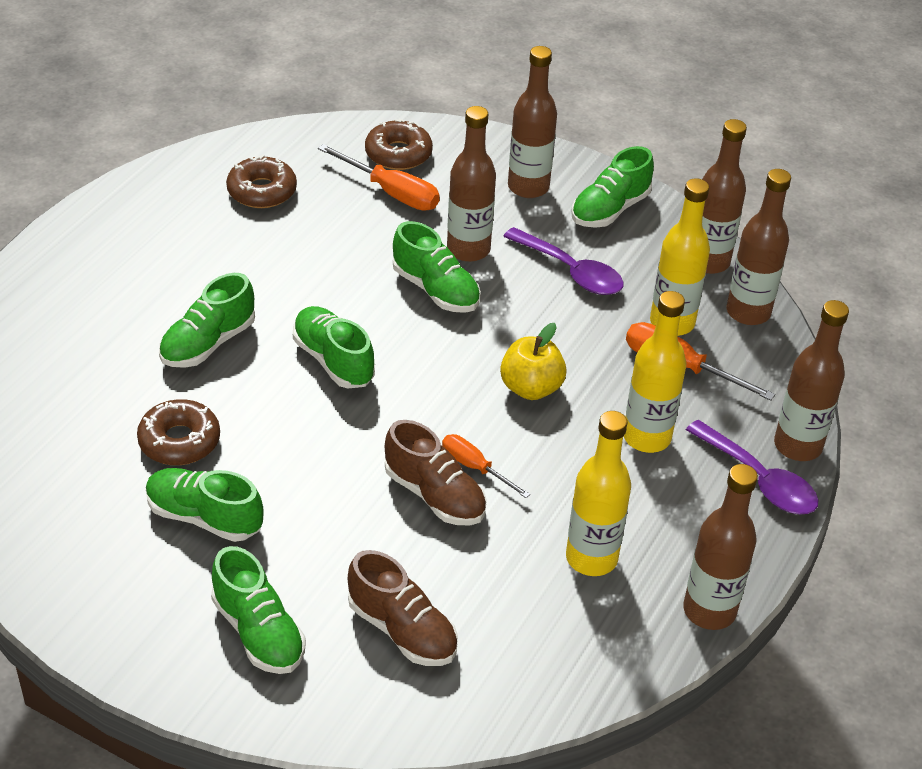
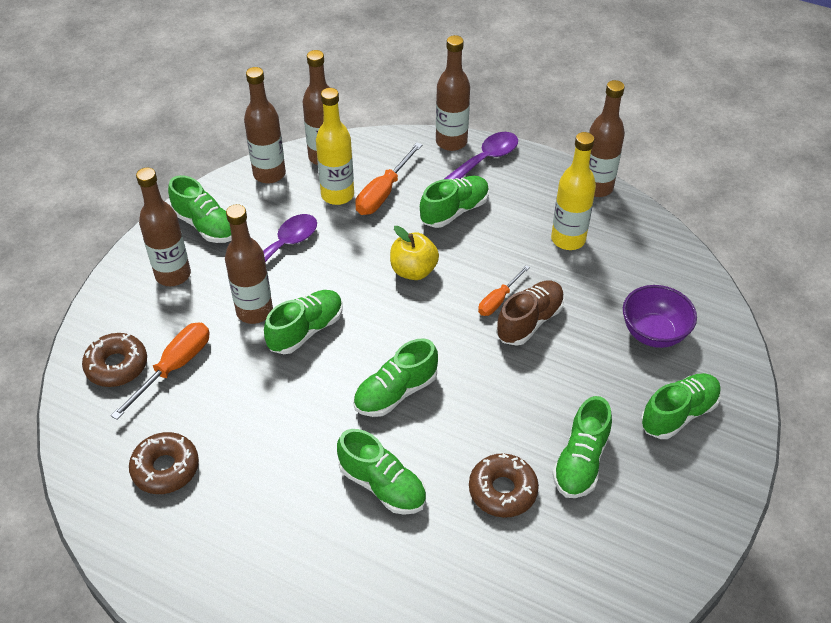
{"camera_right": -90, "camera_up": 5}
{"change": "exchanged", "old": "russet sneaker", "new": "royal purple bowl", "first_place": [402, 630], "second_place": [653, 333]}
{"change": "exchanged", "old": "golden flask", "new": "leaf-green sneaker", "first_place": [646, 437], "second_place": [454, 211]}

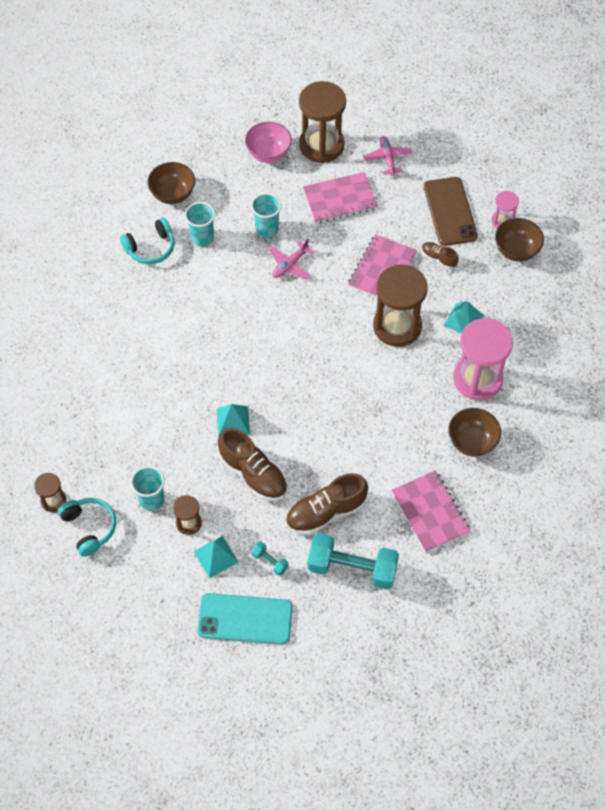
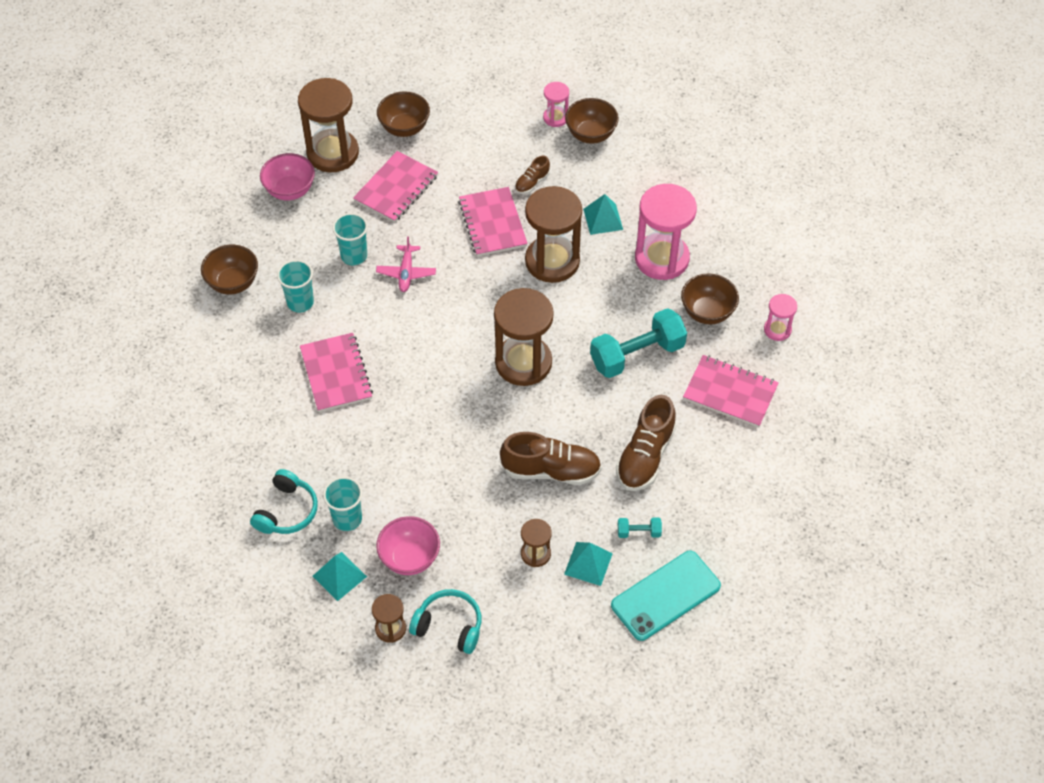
{"camera_right": -40, "camera_up": -5}
{"change": "relocated", "old": "aqua over-ear headphones", "first_place": [150, 248], "second_place": [287, 511]}
{"change": "relocated", "old": "aqua beaker", "first_place": [152, 500], "second_place": [347, 519]}
{"change": "relocated", "old": "aqua pyramid shape", "first_place": [233, 421], "second_place": [339, 576]}
{"change": "relocated", "old": "aqua free weight", "first_place": [352, 568], "second_place": [637, 355]}
{"change": "exchanged", "old": "rose-pink aeroplane", "new": "russet bowl", "first_place": [387, 158], "second_place": [404, 128]}
{"change": "spun", "old": "russet sneaker", "first_place": [438, 258], "second_place": [532, 182], "degrees": -45}
{"change": "missing", "old": "russet mobile phone", "first_place": [450, 211]}
{"change": "appeared", "new": "rose-pink notepad", "second_place": [336, 374]}
{"change": "appeared", "new": "rose-pink bowl", "second_place": [410, 558]}
{"change": "appeared", "new": "russet sand timer", "second_place": [523, 363]}
{"change": "appeared", "new": "rose-pink sand timer", "second_place": [777, 330]}

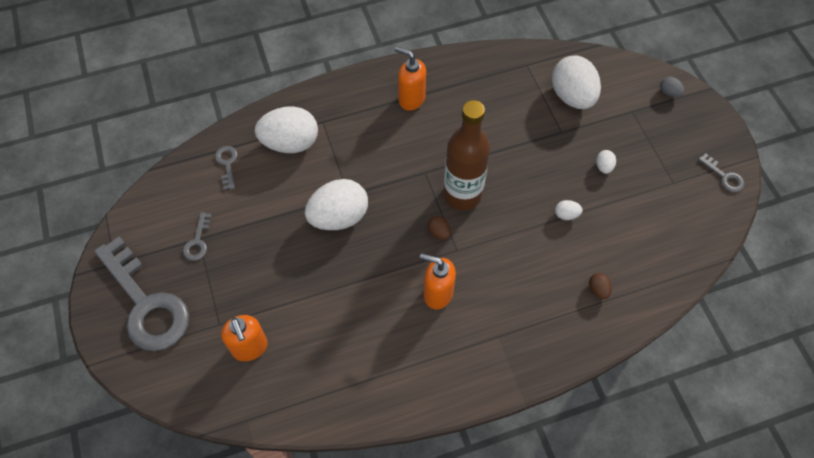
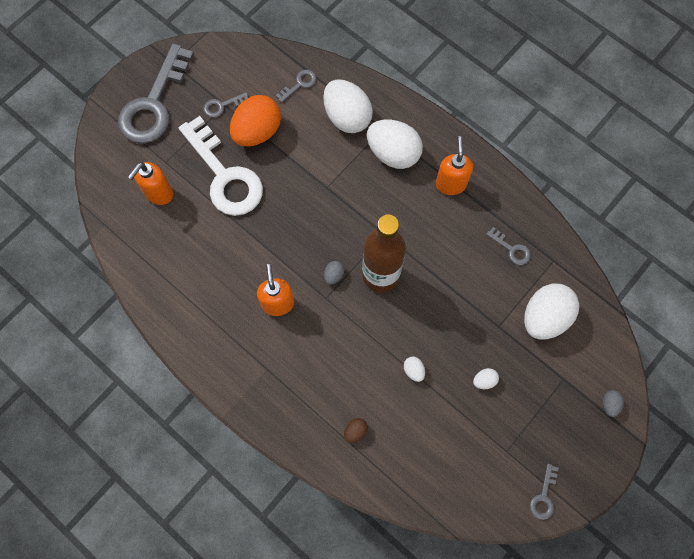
{"camera_right": 60, "camera_up": 10}
{"change": "relocated", "old": "snow-white egg", "first_place": [339, 217], "second_place": [393, 153]}
{"change": "colour", "old": "russet egg", "new": "ash-grey egg", "first_place": [439, 232], "second_place": [333, 275]}
{"change": "appeared", "new": "snow-white latchkey", "second_place": [225, 175]}
{"change": "appeared", "new": "orange egg", "second_place": [257, 132]}
{"change": "appeared", "new": "ash-grey latchkey", "second_place": [511, 249]}

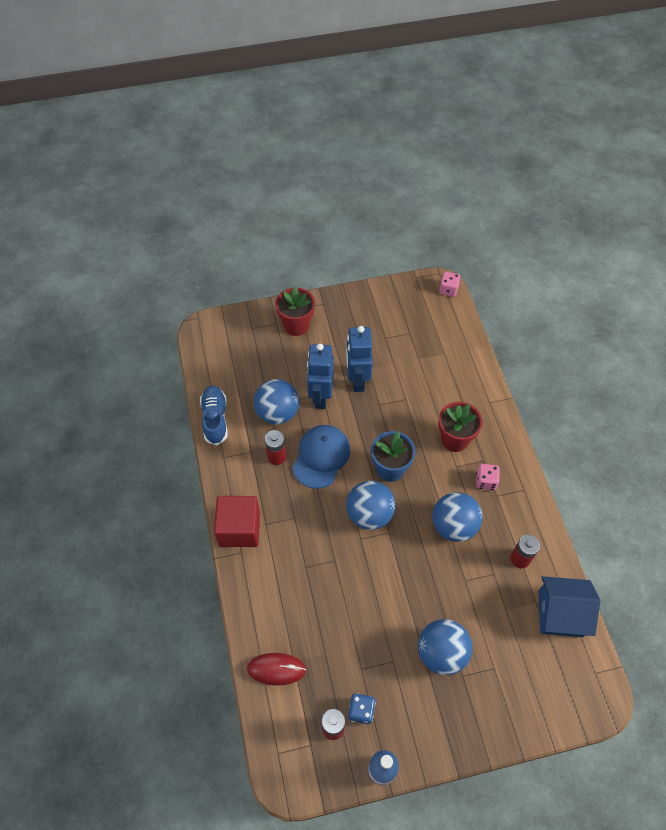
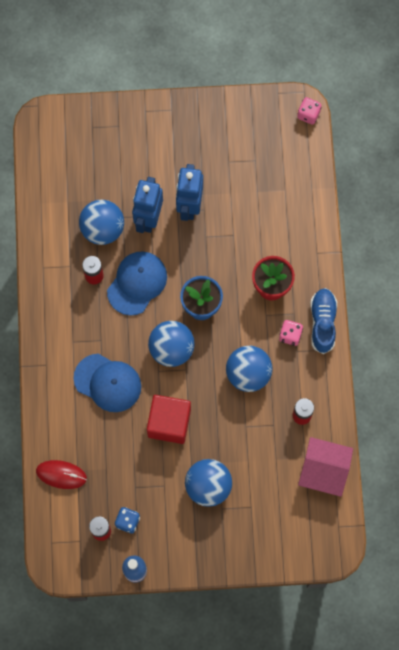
{"camera_right": 10, "camera_up": 15}
{"change": "relocated", "old": "royal blue sneaker", "first_place": [215, 419], "second_place": [322, 322]}
{"change": "relocated", "old": "red block", "first_place": [239, 529], "second_place": [169, 423]}
{"change": "missing", "old": "red flower pot", "first_place": [296, 325]}
{"change": "colour", "old": "royal blue toy house", "new": "rose-pink toy house", "first_place": [560, 613], "second_place": [323, 471]}
{"change": "appeared", "new": "royal blue baseball cap", "second_place": [108, 383]}

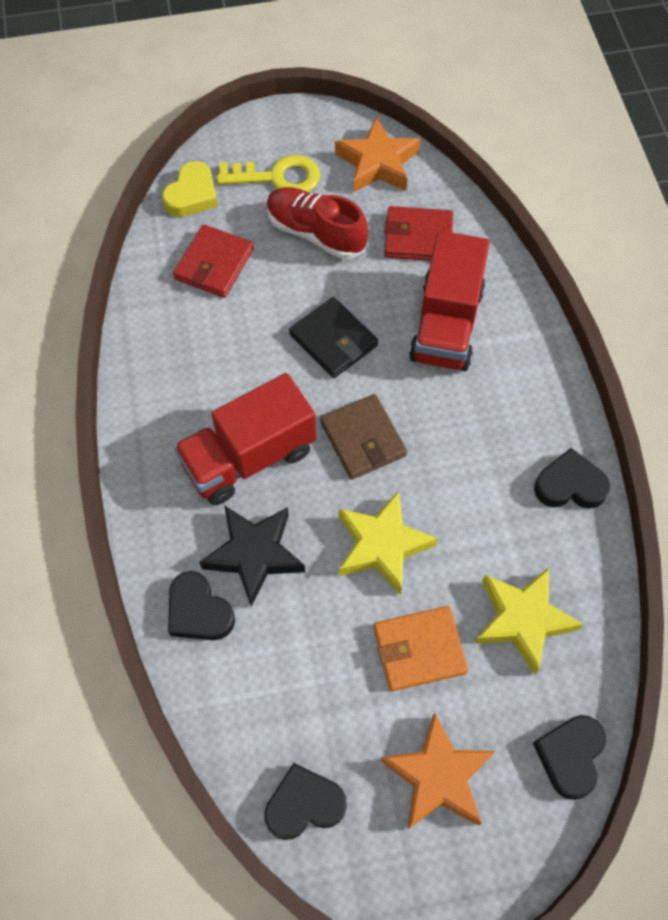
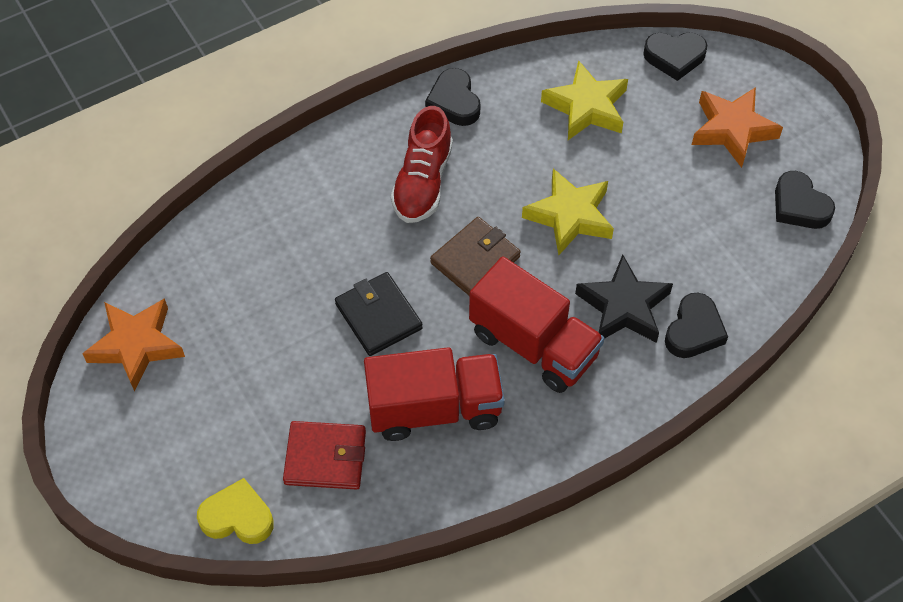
{"camera_right": -110, "camera_up": -5}
{"change": "missing", "old": "golden latchkey", "first_place": [277, 177]}
{"change": "relocated", "old": "red sneaker", "first_place": [315, 233], "second_place": [422, 182]}
{"change": "spun", "old": "jet-black card wallet", "first_place": [333, 340], "second_place": [378, 316], "degrees": -60}
{"change": "missing", "old": "orange card wallet", "first_place": [419, 650]}
{"change": "missing", "old": "red card wallet", "first_place": [418, 237]}
{"change": "relocated", "old": "red lorry", "first_place": [446, 324], "second_place": [434, 408]}

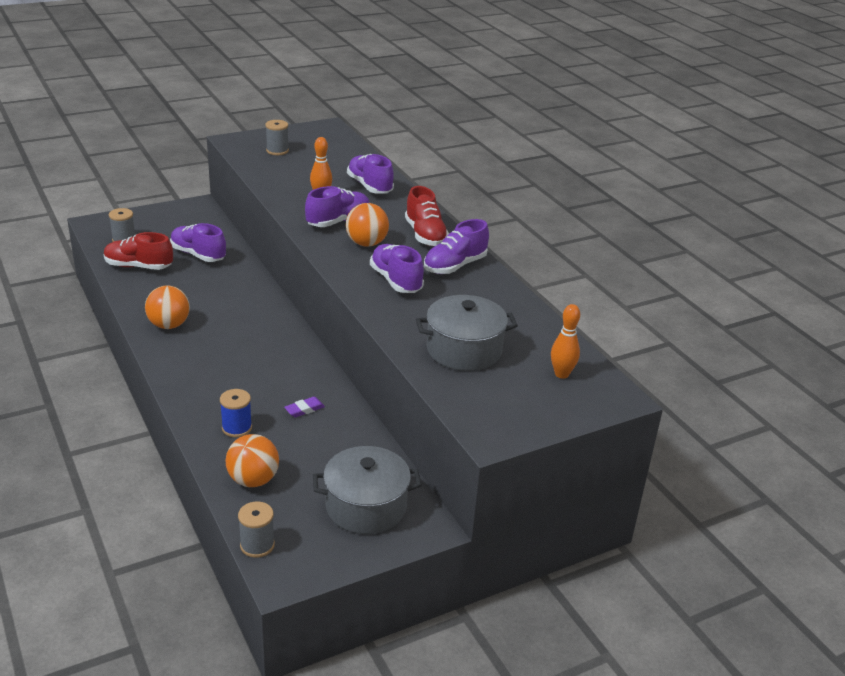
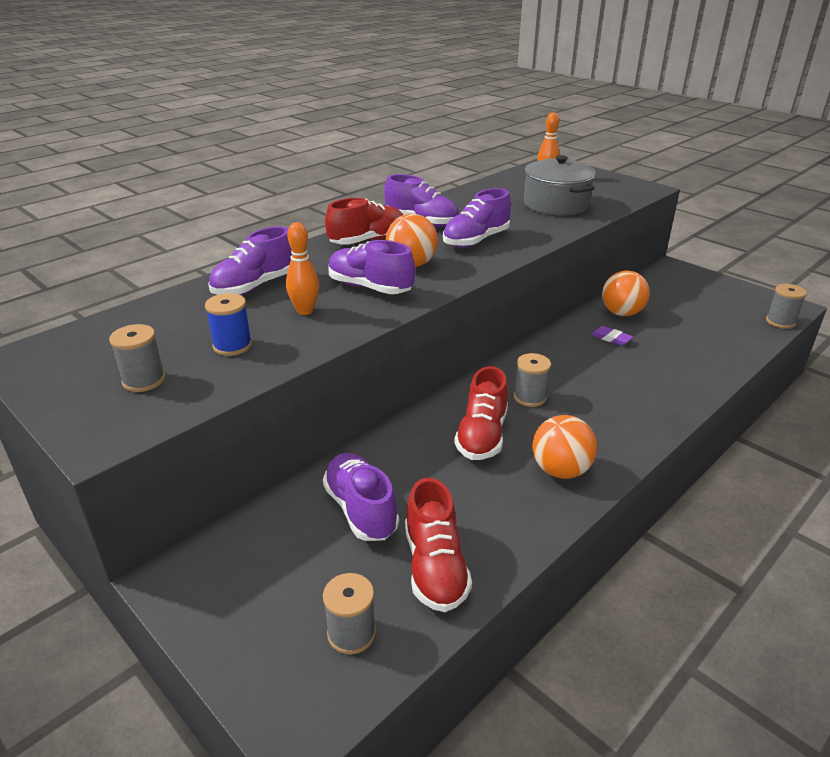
{"camera_right": -105, "camera_up": 0}
{"change": "spun", "old": "royal purple sneaker", "first_place": [198, 255], "second_place": [361, 510], "degrees": 135}
{"change": "relocated", "old": "royal blue bobbin", "first_place": [237, 428], "second_place": [232, 346]}
{"change": "relocated", "old": "orange play ball", "first_place": [253, 480], "second_place": [621, 313]}
{"change": "missing", "old": "ash-grey cooking pot", "first_place": [366, 506]}
{"change": "appeared", "new": "red sneaker", "second_place": [482, 436]}
{"change": "appeared", "new": "ash-grey bobbin", "second_place": [530, 397]}

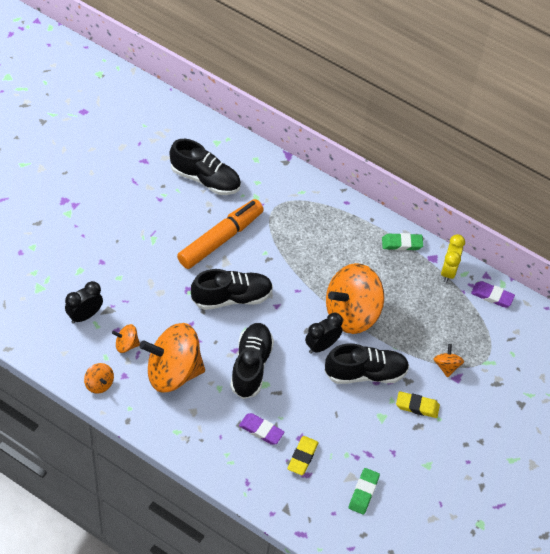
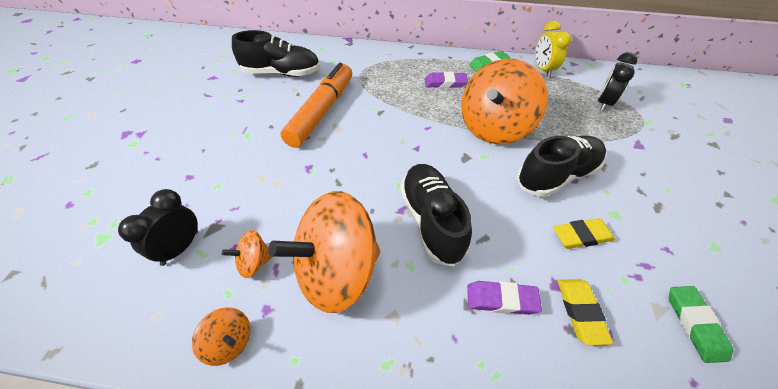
{"camera_right": -20, "camera_up": -5}
{"change": "missing", "old": "jet-black sneaker", "first_place": [232, 297]}
{"change": "relocated", "old": "jet-black bedside clock", "first_place": [321, 346], "second_place": [603, 103]}
{"change": "relocated", "old": "golden eraser", "first_place": [417, 406], "second_place": [581, 236]}
{"change": "missing", "old": "orange whirligig", "first_place": [446, 366]}
{"change": "relocated", "old": "royal purple eraser", "first_place": [492, 296], "second_place": [445, 83]}

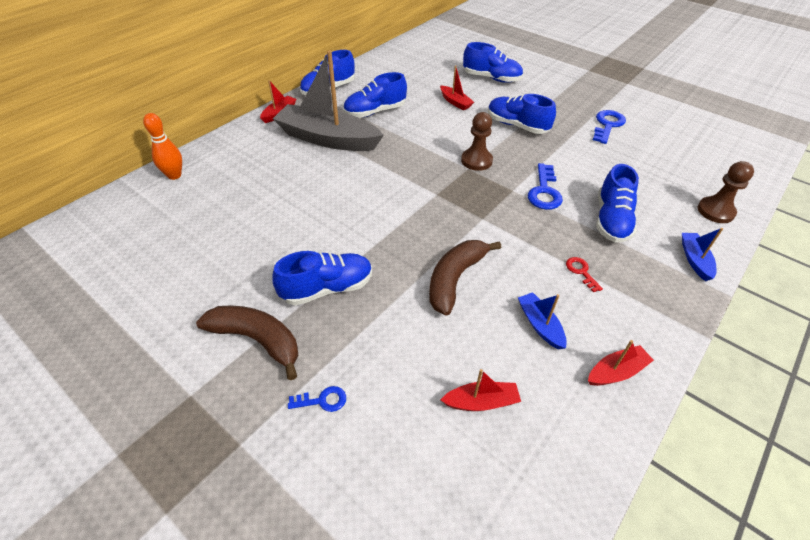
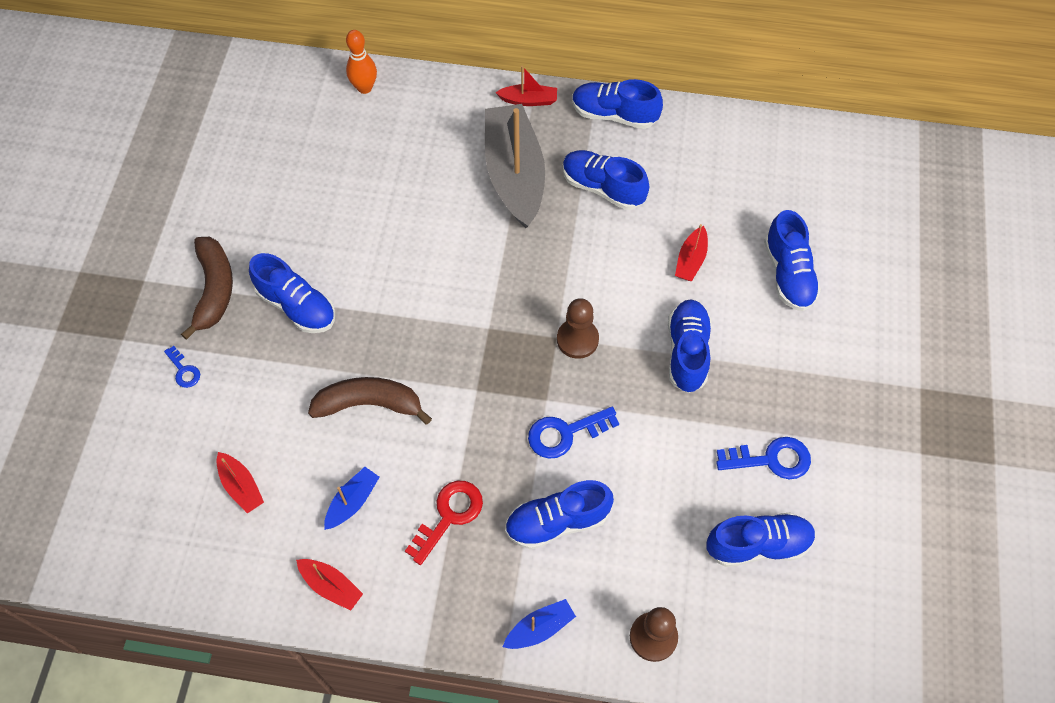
{"camera_right": 60, "camera_up": 15}
{"change": "size", "old": "red latchkey", "first_place": [581, 272], "second_place": [449, 515], "factor": 1.76}
{"change": "appeared", "new": "royal blue sneaker", "second_place": [758, 545]}

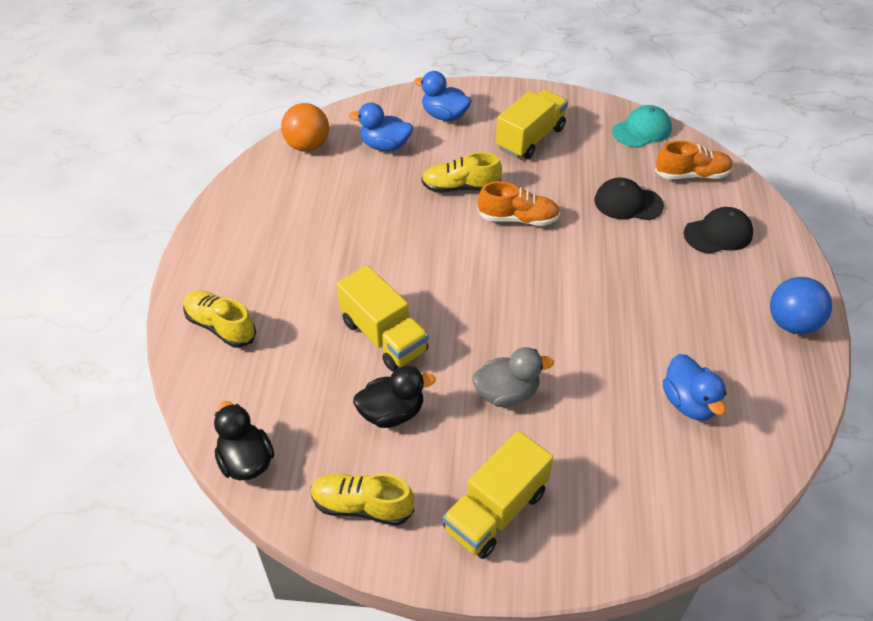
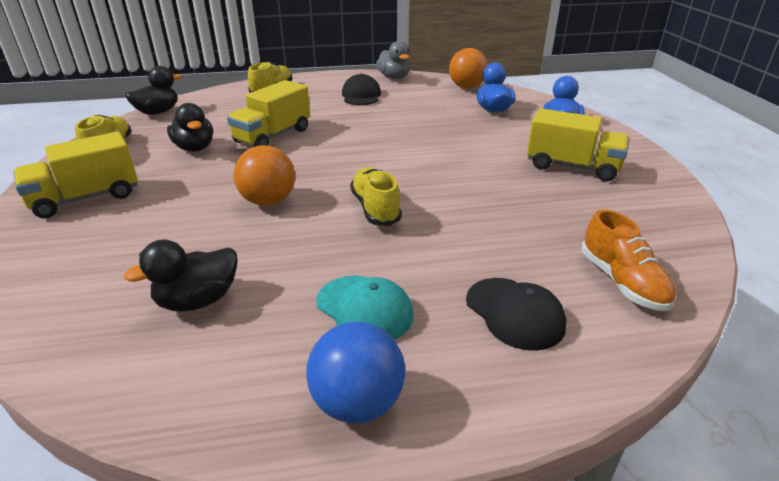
{"camera_right": 75, "camera_up": -15}
{"change": "relocated", "old": "golden sneaker", "first_place": [460, 187], "second_place": [375, 208]}
{"change": "spun", "old": "golden lorry", "first_place": [495, 510], "second_place": [86, 198], "degrees": -60}
{"change": "relocated", "old": "ash-grey rubber duck", "first_place": [507, 393], "second_place": [394, 78]}
{"change": "missing", "old": "orange sneaker", "first_place": [518, 218]}
{"change": "relocated", "old": "jet-black baseball cap", "first_place": [628, 203], "second_place": [361, 95]}
{"change": "relocated", "old": "aqua baseball cap", "first_place": [642, 130], "second_place": [364, 309]}
{"change": "colour", "old": "royal blue rubber duck", "new": "jet-black rubber duck", "first_place": [688, 402], "second_place": [198, 300]}
{"change": "appeared", "new": "orange play ball", "second_place": [268, 201]}

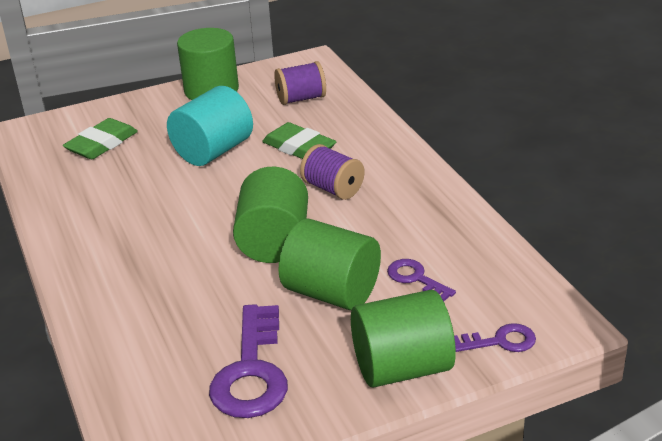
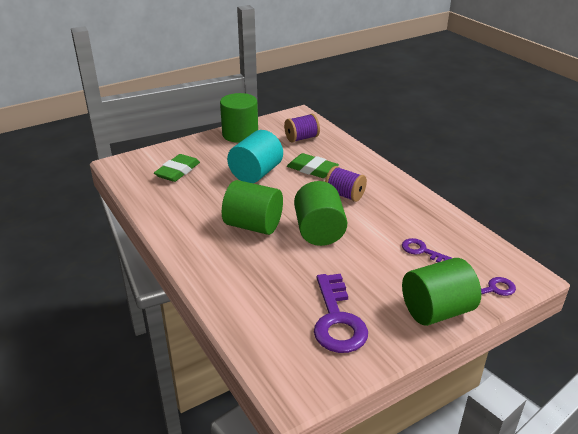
{"camera_right": -10, "camera_up": 0}
{"change": "relocated", "old": "leaf-green cylinder", "first_place": [332, 292], "second_place": [253, 225]}

